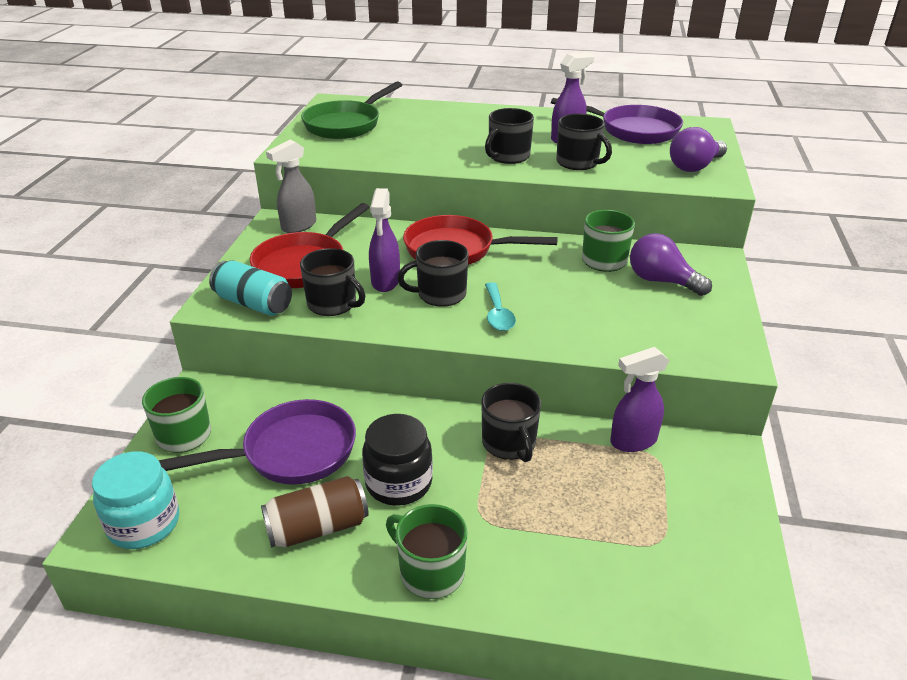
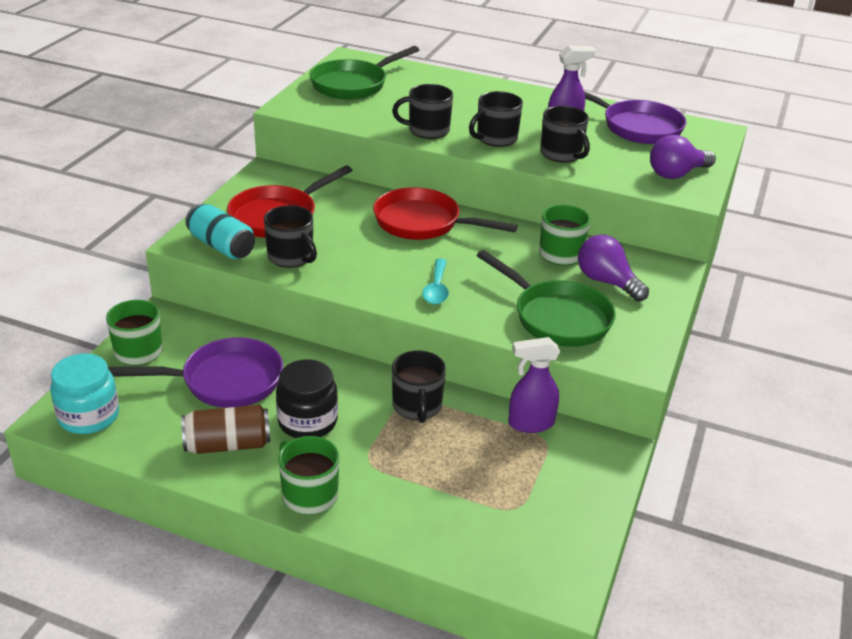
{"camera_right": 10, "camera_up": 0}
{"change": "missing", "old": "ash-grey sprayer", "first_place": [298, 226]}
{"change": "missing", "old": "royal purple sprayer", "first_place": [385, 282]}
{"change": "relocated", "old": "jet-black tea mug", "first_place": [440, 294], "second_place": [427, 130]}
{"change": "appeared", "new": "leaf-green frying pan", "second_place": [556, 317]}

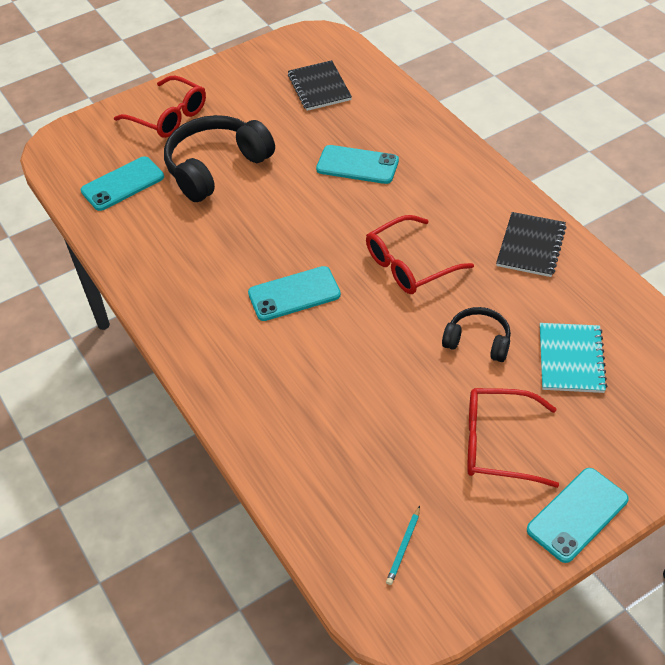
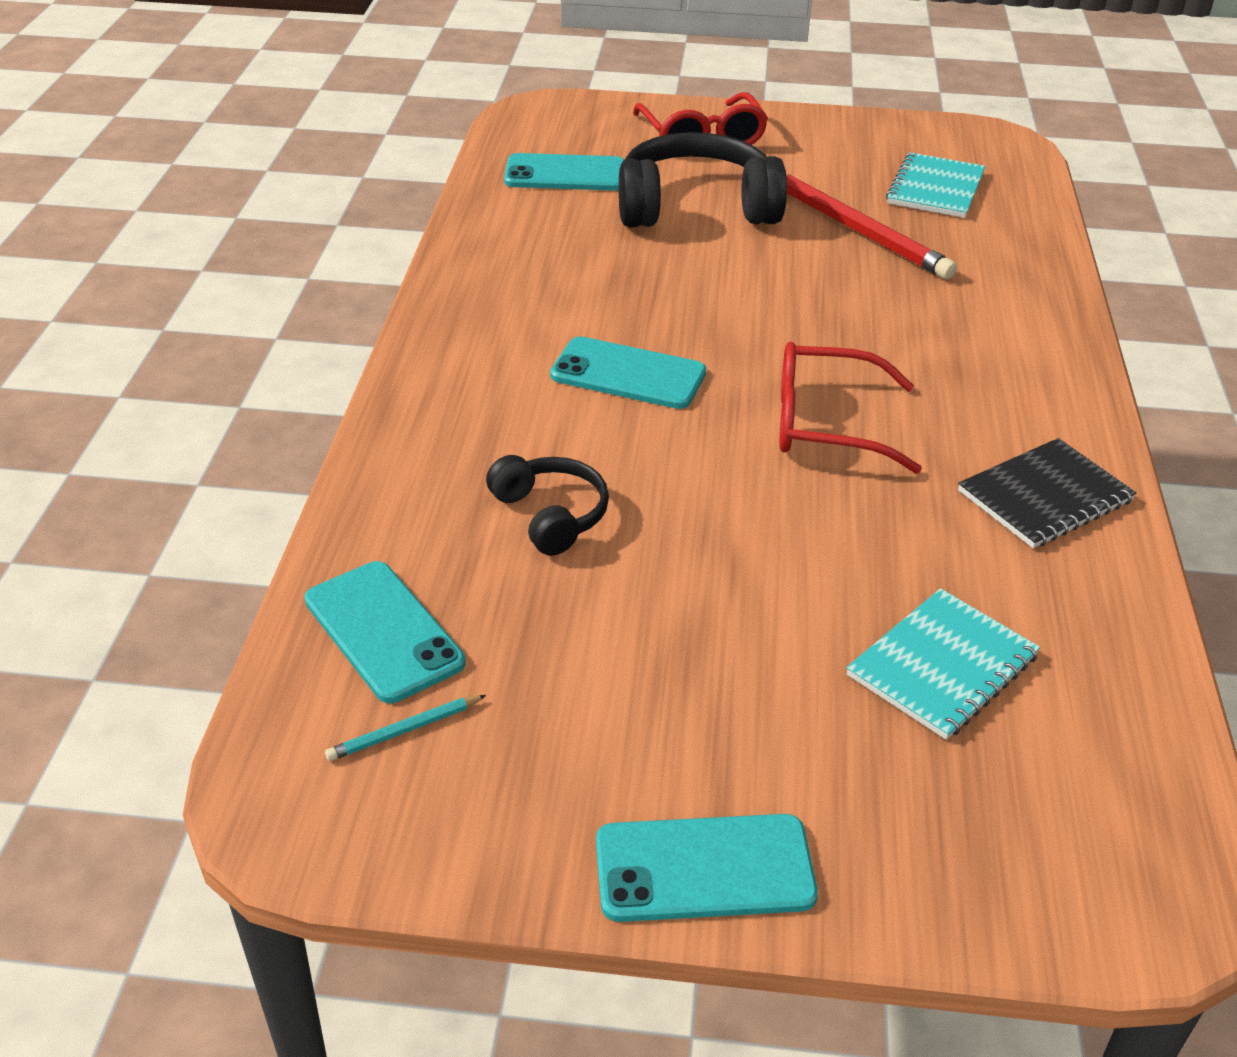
{"camera_right": 35, "camera_up": -10}
{"change": "colour", "old": "jet-black notepad", "new": "aqua notepad", "first_place": [319, 87], "second_place": [935, 188]}
{"change": "relocated", "old": "aqua mobile phone", "first_place": [357, 165], "second_place": [383, 631]}
{"change": "relocated", "old": "jet-black over-ear headphones", "first_place": [478, 341], "second_place": [551, 515]}
{"change": "missing", "old": "red spectacles", "first_place": [497, 444]}
{"change": "appeared", "new": "red wooden pencil", "second_place": [855, 229]}

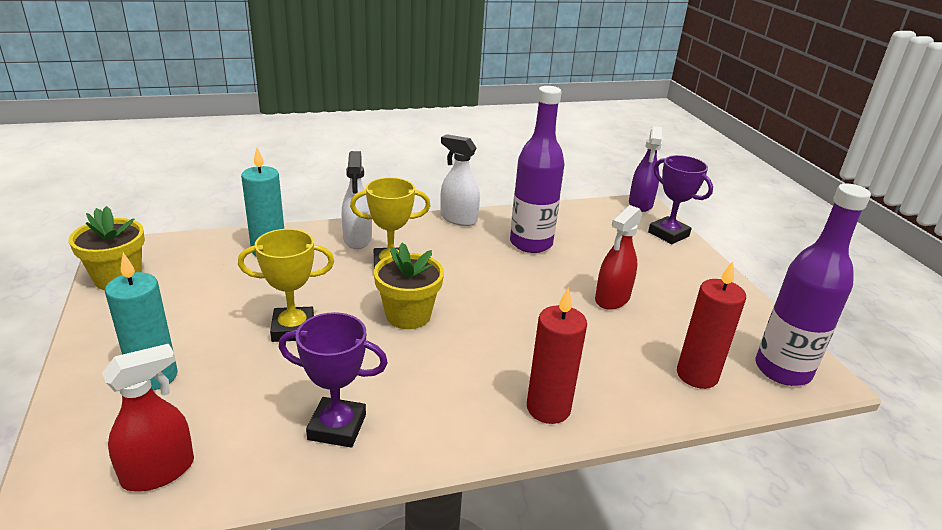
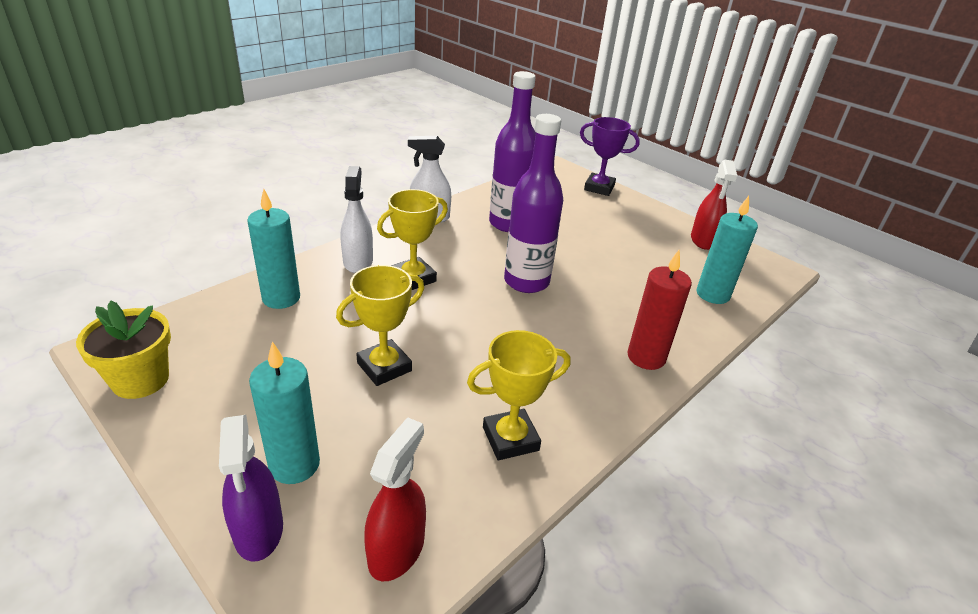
{"camera_right": -30, "camera_up": 5}
{"change": "colour", "old": "royal purple prize cup", "new": "golden prize cup", "first_place": [337, 427], "second_place": [510, 439]}
{"change": "spun", "old": "snow-white sprayer", "first_place": [357, 239], "second_place": [358, 262], "degrees": -150}
{"change": "missing", "old": "golden flower pot", "first_place": [408, 315]}
{"change": "relocated", "old": "red sprayer", "first_place": [612, 299], "second_place": [703, 240]}
{"change": "relocated", "old": "royal purple sprayer", "first_place": [640, 204], "second_place": [258, 530]}
{"change": "colour", "old": "red candle", "new": "aqua candle", "first_place": [697, 375], "second_place": [712, 294]}
{"change": "relocated", "old": "royal purple flask", "first_place": [782, 370], "second_place": [526, 282]}

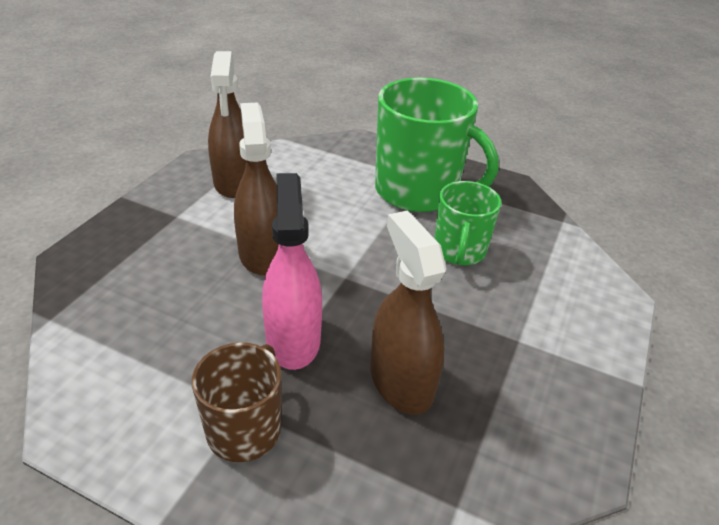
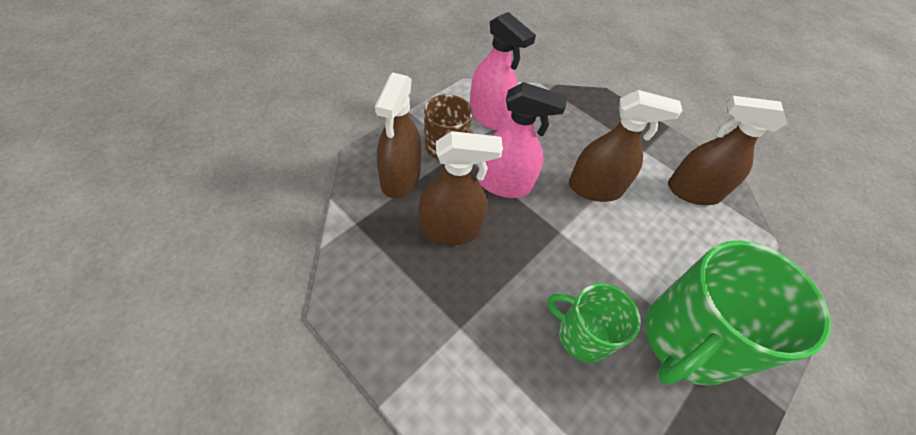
{"camera_right": 105, "camera_up": 15}
{"change": "appeared", "new": "russet sprayer", "second_place": [400, 178]}
{"change": "appeared", "new": "rose-pink sprayer", "second_place": [489, 116]}

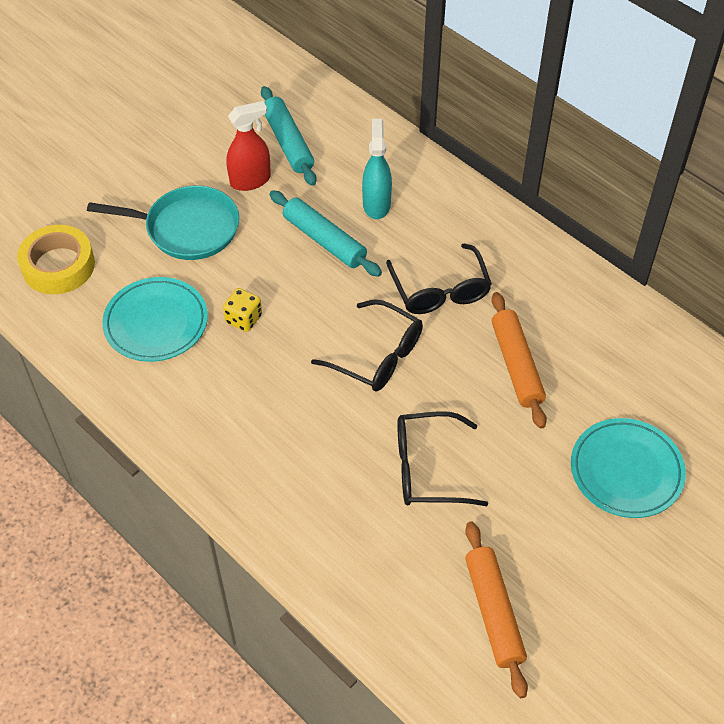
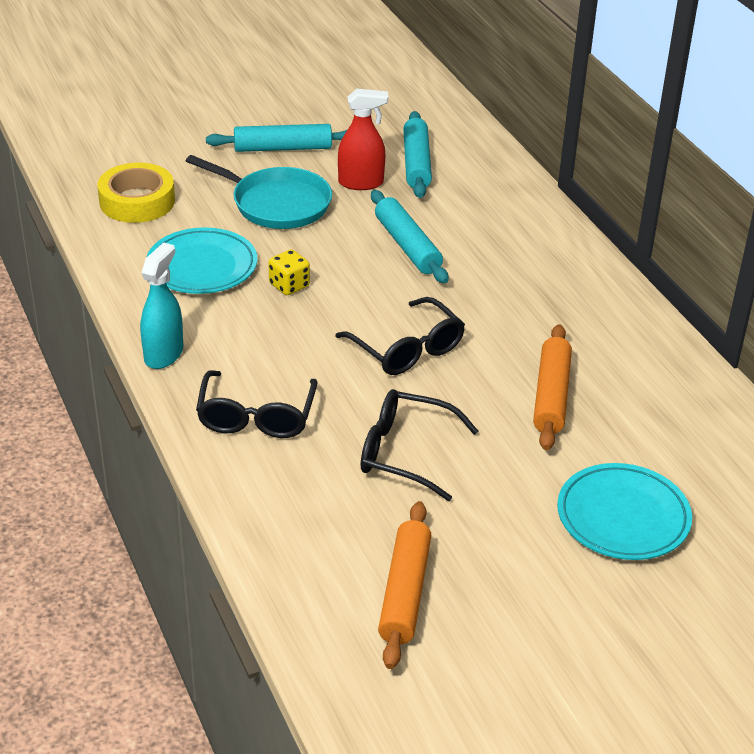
{"camera_right": 20, "camera_up": -15}
{"change": "relocated", "old": "aqua sprayer", "first_place": [376, 204], "second_place": [164, 354]}
{"change": "relocated", "old": "jet-black spectacles", "first_place": [440, 291], "second_place": [256, 417]}
{"change": "appeared", "new": "aqua pastry roller", "second_place": [283, 148]}

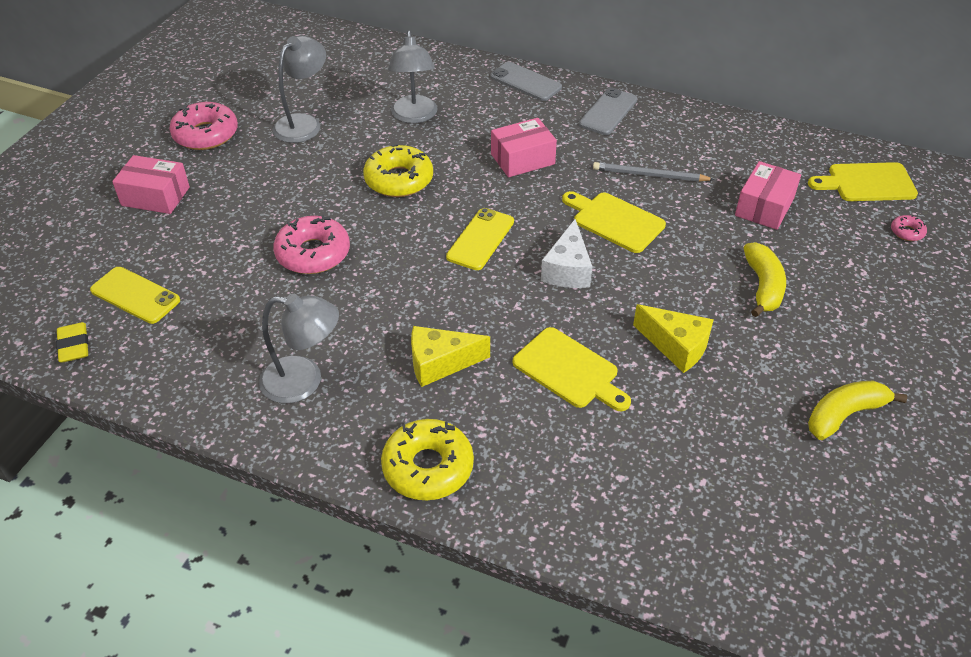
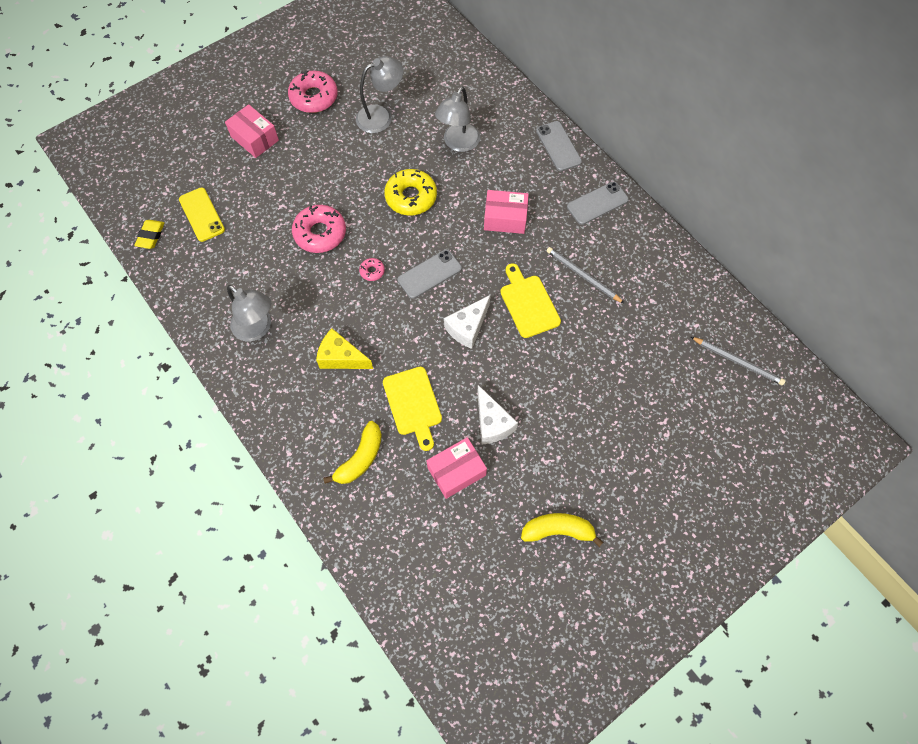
{"camera_right": 30, "camera_up": 20}
{"change": "missing", "old": "golden glazed donut", "first_place": [428, 467]}
{"change": "colour", "old": "golden mobile phone", "new": "ash-grey mobile phone", "first_place": [480, 239], "second_place": [429, 274]}
{"change": "colour", "old": "golden cheese", "new": "snow-white cheese", "first_place": [676, 346], "second_place": [492, 423]}
{"change": "relocated", "old": "rose-pink package", "first_place": [764, 207], "second_place": [456, 471]}
{"change": "relocated", "old": "golden toy banana", "first_place": [763, 286], "second_place": [360, 458]}
{"change": "exchanged", "old": "golden chopping board", "new": "ash-grey wooden pencil", "first_place": [867, 183], "second_place": [738, 362]}
{"change": "relocated", "old": "rose-pink glazed donut", "first_place": [907, 232], "second_place": [372, 271]}

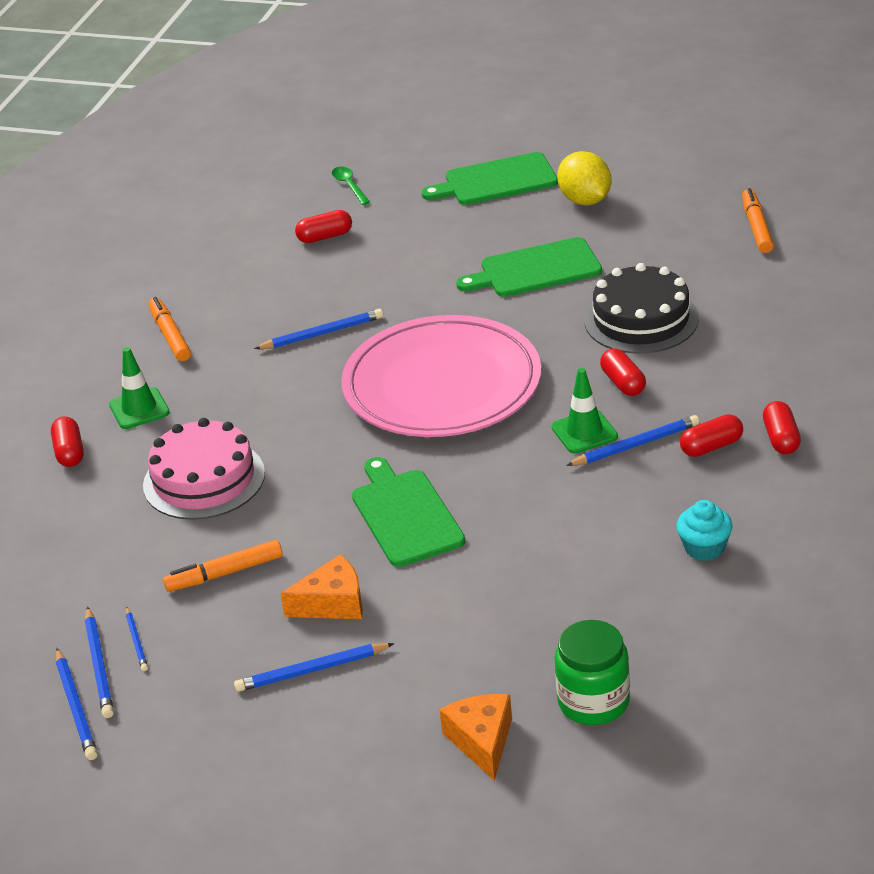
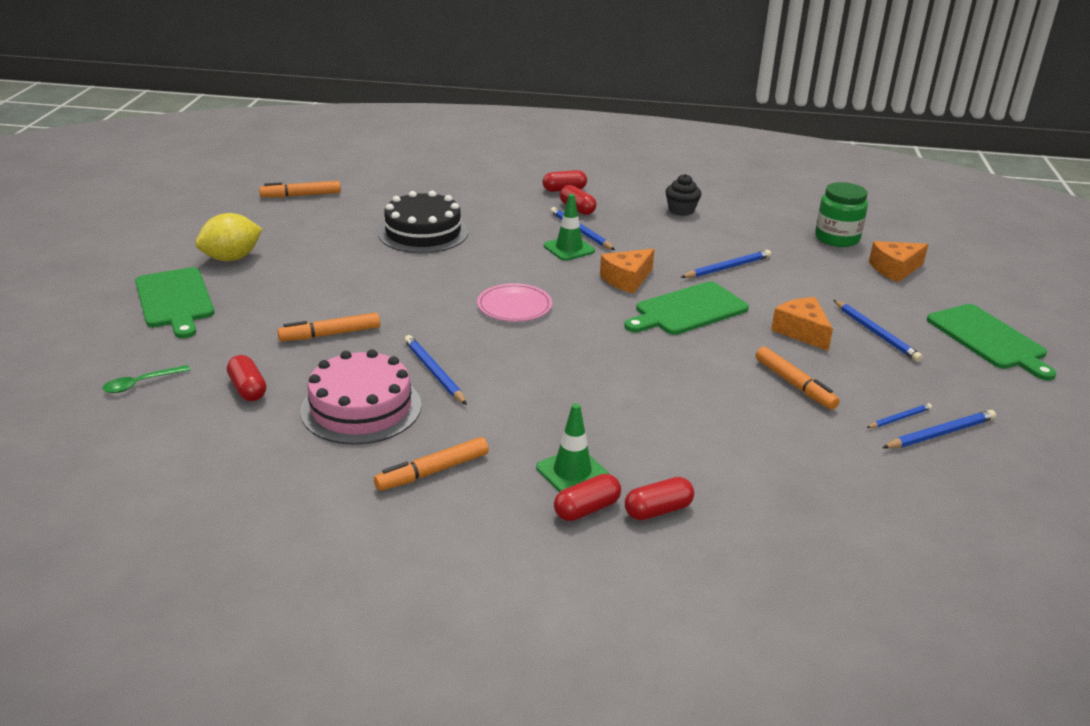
{"camera_right": -105, "camera_up": -5}
{"change": "relocated", "old": "royal blue wooden pencil", "first_place": [76, 707], "second_place": [727, 268]}
{"change": "relocated", "old": "rose-pink cake", "first_place": [204, 479], "second_place": [361, 408]}
{"change": "size", "old": "rose-pink flat dish", "first_place": [442, 385], "second_place": [514, 306], "factor": 0.43}
{"change": "relocated", "old": "leaf-green chopping board", "first_place": [535, 269], "second_place": [989, 339]}
{"change": "relocated", "old": "red pill", "first_place": [623, 383], "second_place": [587, 509]}
{"change": "colour", "old": "aqua cupcake", "new": "jet-black cupcake", "first_place": [704, 548], "second_place": [681, 210]}
{"change": "appeared", "new": "orange marker", "second_place": [331, 334]}
{"change": "appeared", "new": "orange cheese", "second_place": [627, 279]}

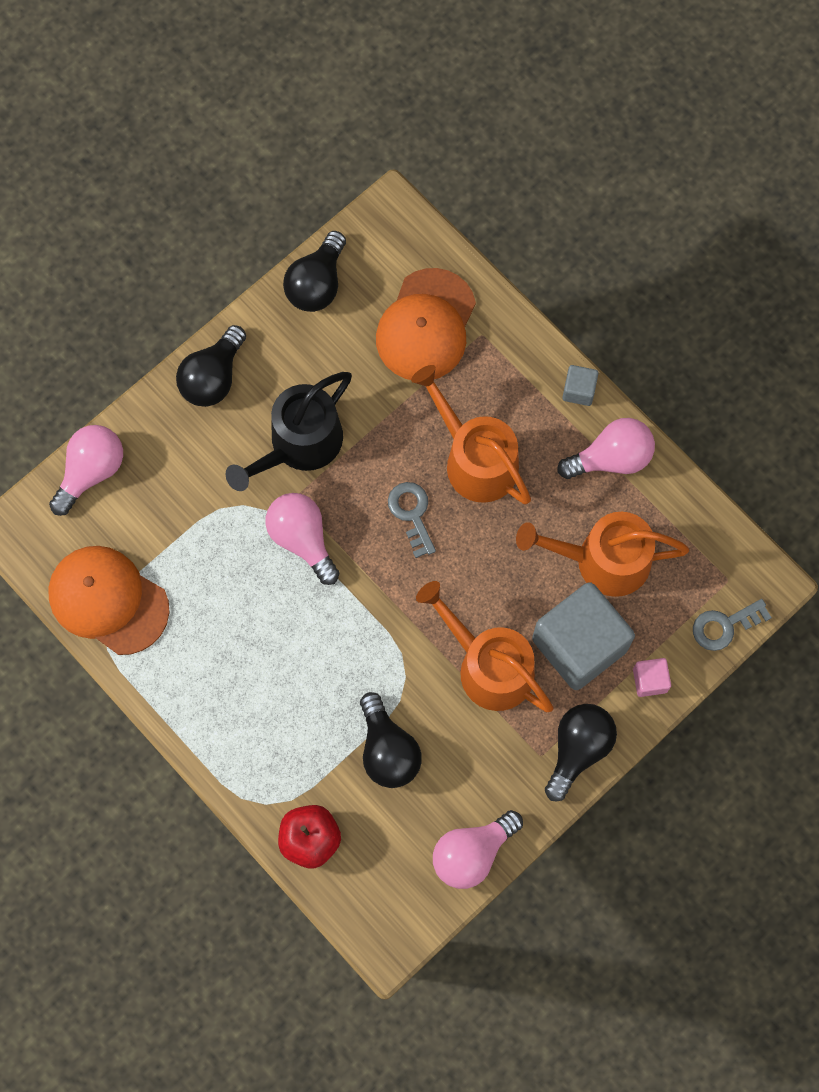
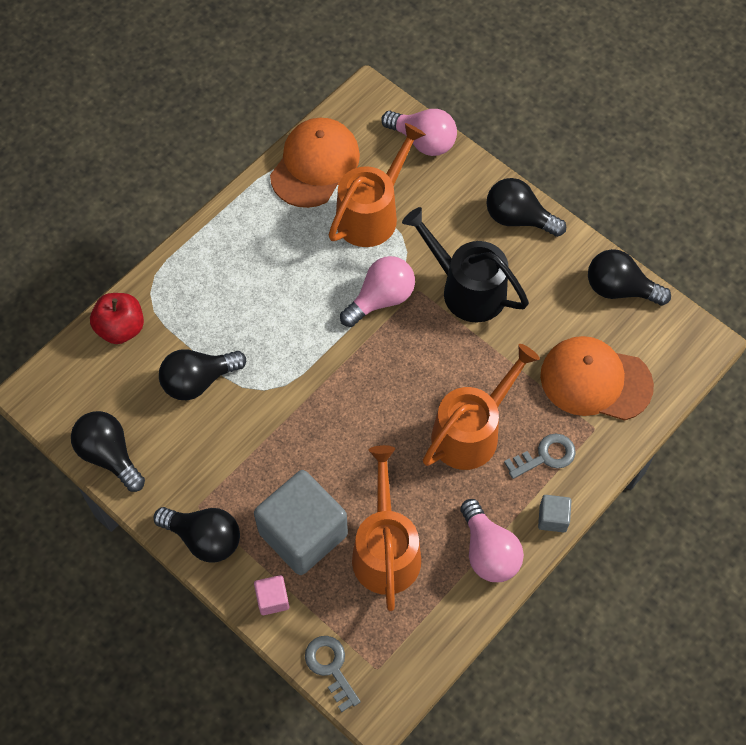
{"camera_right": 85, "camera_up": -10}
{"change": "relocated", "old": "ash-grey latchkey", "first_place": [411, 514], "second_place": [545, 456]}
{"change": "relocated", "old": "orange watering pot", "first_place": [488, 666], "second_place": [372, 214]}
{"change": "colour", "old": "rose-pink light bulb", "new": "jet-black light bulb", "first_place": [472, 853], "second_place": [109, 455]}

